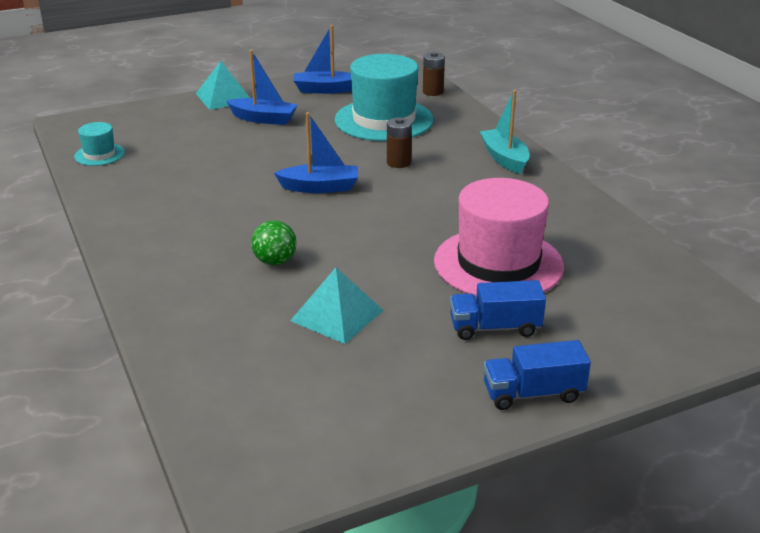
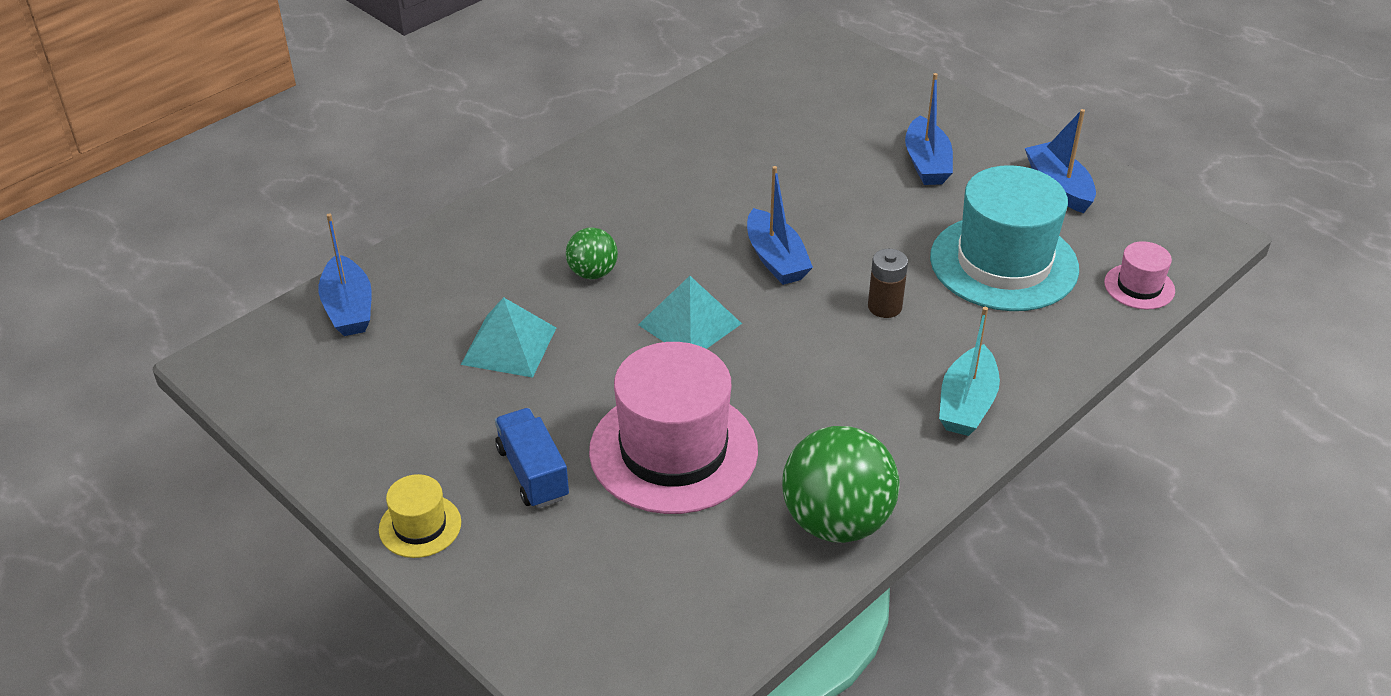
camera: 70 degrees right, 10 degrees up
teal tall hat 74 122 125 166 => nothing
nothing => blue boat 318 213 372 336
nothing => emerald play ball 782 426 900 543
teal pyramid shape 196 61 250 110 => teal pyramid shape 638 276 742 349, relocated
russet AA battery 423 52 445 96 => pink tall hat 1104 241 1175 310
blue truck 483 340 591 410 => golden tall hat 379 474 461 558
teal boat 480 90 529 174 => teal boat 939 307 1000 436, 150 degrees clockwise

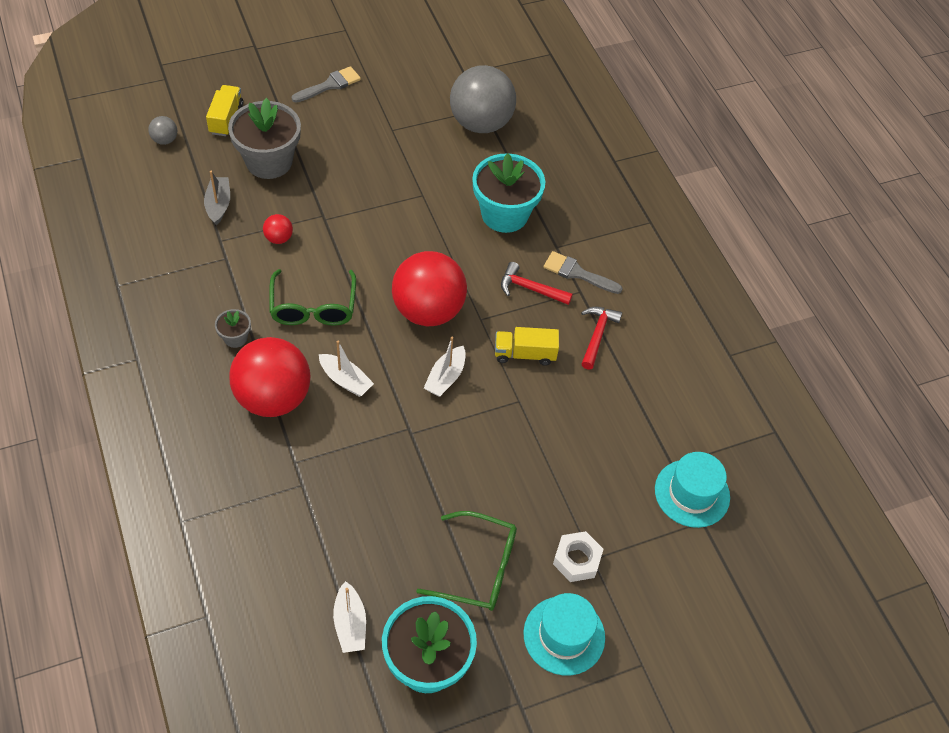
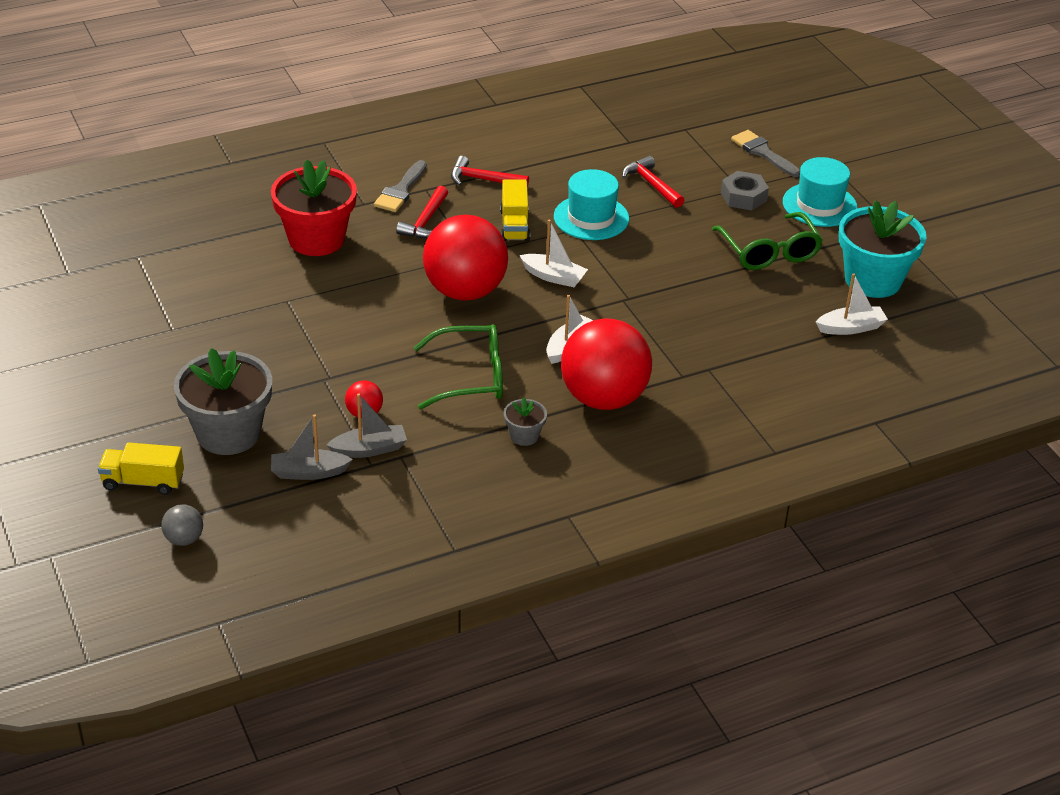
camera: 90 degrees left, 15 degrees down
ash-grey play ball 450 65 516 133 => nothing
nothing => ash-grey boat 327 393 407 458
nothing => crimson claw hammer 622 156 684 208
ash-grey paint brush 292 66 361 103 => ash-grey paint brush 731 130 800 177, relocated
teal tall hat 655 452 730 528 => teal tall hat 554 169 629 240, relocated
teal potted plant 472 153 545 233 => crimson potted plant 271 160 357 256
white hex nut 553 531 603 582 => ash-grey hex nut 721 171 769 210
emerald glasses 416 511 517 611 => emerald glasses 712 212 823 270, 150 degrees clockwise

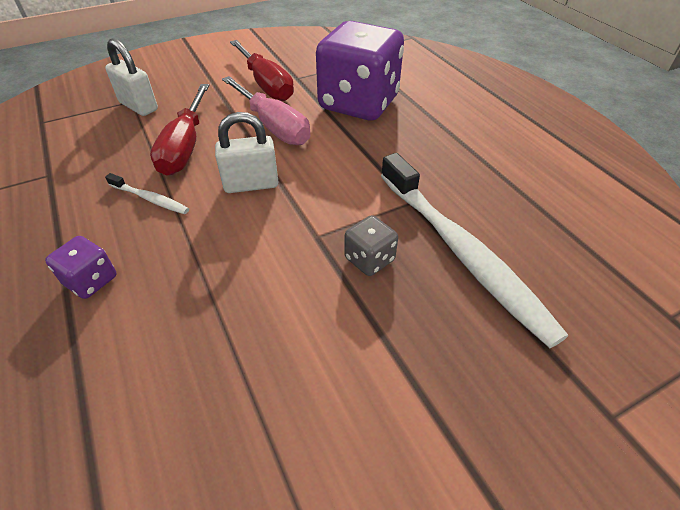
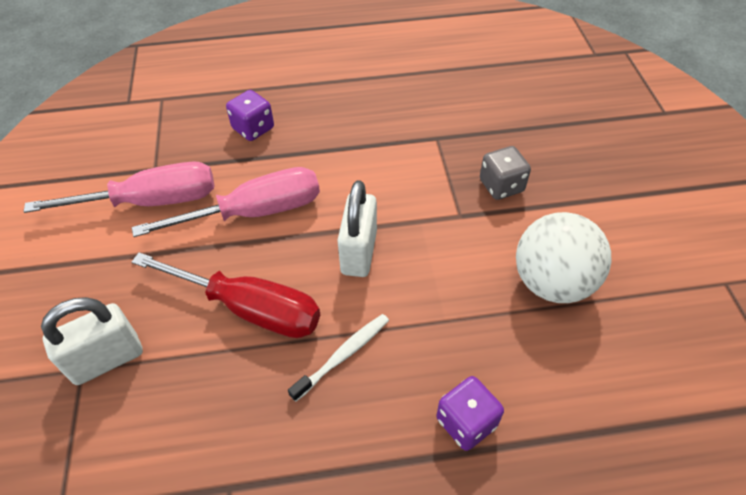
camera: 70 degrees left, 5 degrees up
white dental brush 381 153 568 348 => nothing
nothing => white play ball 516 212 611 303
crimson flat screwdriver 230 40 294 101 => pink flat screwdriver 24 161 214 213
royal purple dice 316 21 404 120 => royal purple dice 226 90 274 141, x0.42

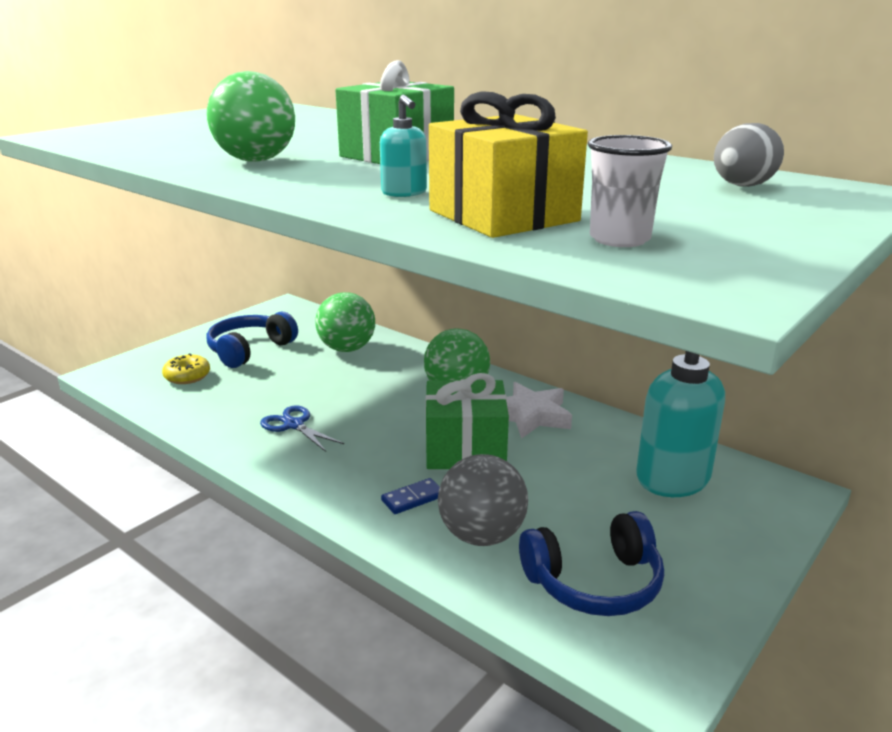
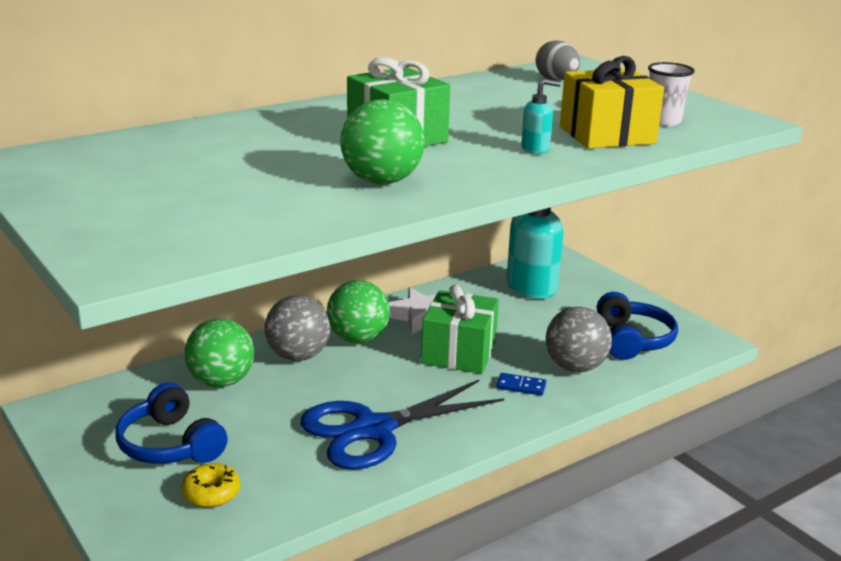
camera: 75 degrees left, 0 degrees up
nothing => ash-grey play ball 264 296 330 361
blue domino piece 381 478 440 514 => blue domino piece 496 373 546 396, 60 degrees counterclockwise
blue scissors 260 405 344 452 => blue scissors 300 380 504 470, x2.12

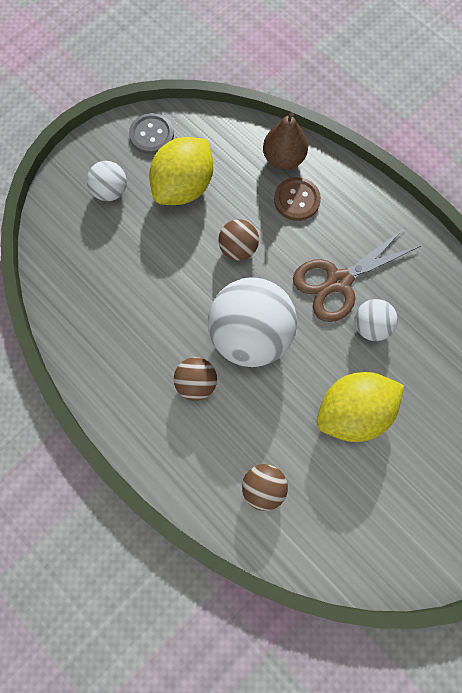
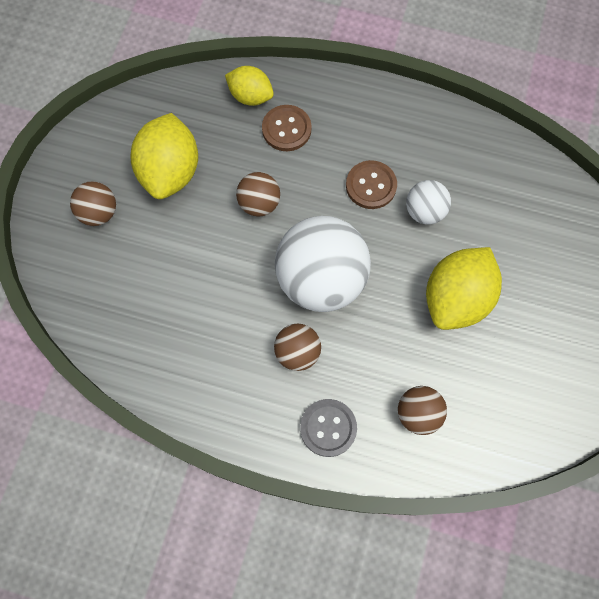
camera: 30 degrees left, 0 degrees up
ash-grey shirt button 129 113 174 154 => ash-grey shirt button 300 399 357 457, relocated
russet pear 263 112 308 170 => golden toy lemon 225 66 274 106
russet scissors 293 228 420 322 => russet shirt button 346 160 397 209
white play ball 87 161 127 201 => russet play ball 70 181 116 226

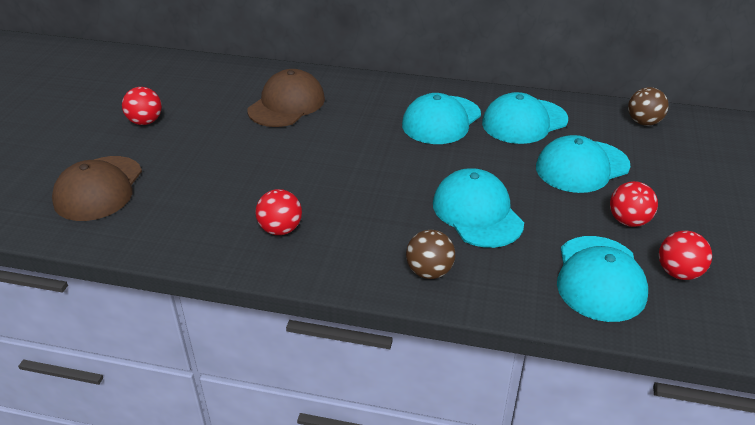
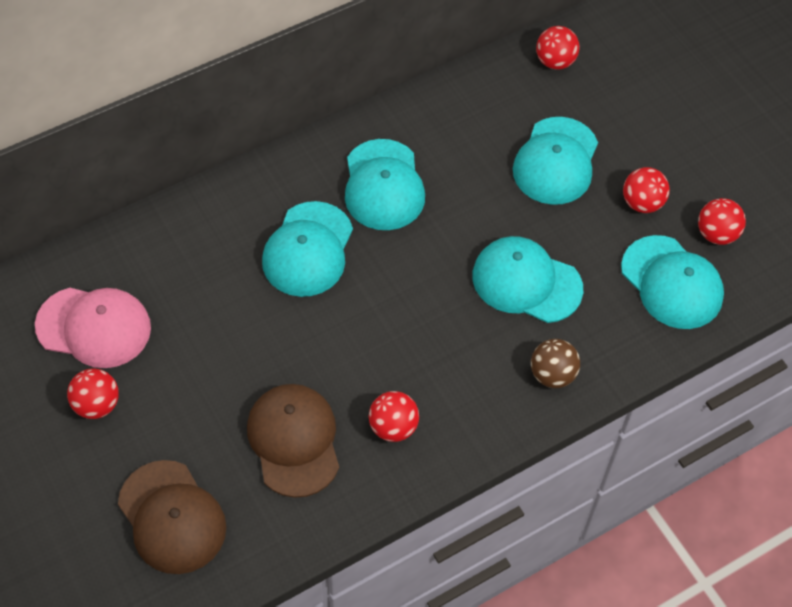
camera: 45 degrees left, 20 degrees up
nothing => pink cap 35 288 151 368
russet cap 247 69 325 127 => russet cap 247 384 339 498, relocated
teal cap 482 92 568 144 => teal cap 262 201 353 297, relocated
russet play ball 628 87 669 126 => crimson play ball 536 26 580 70

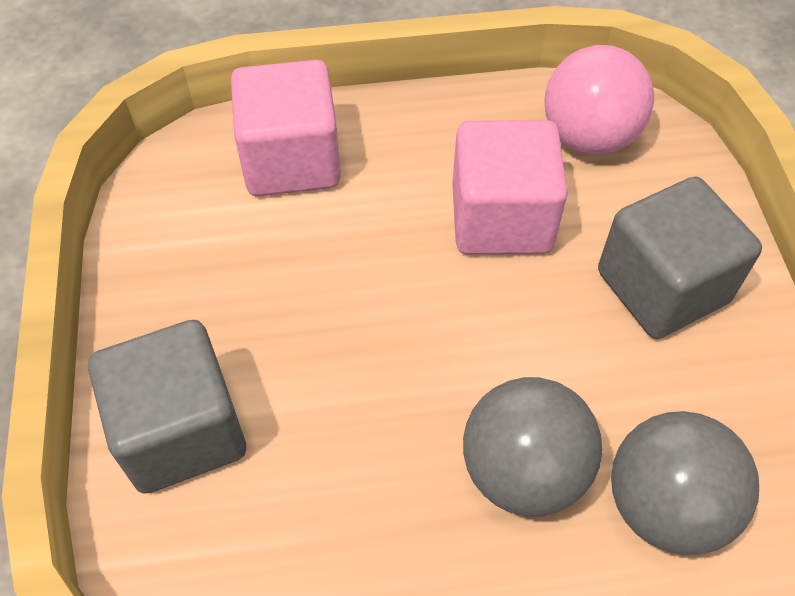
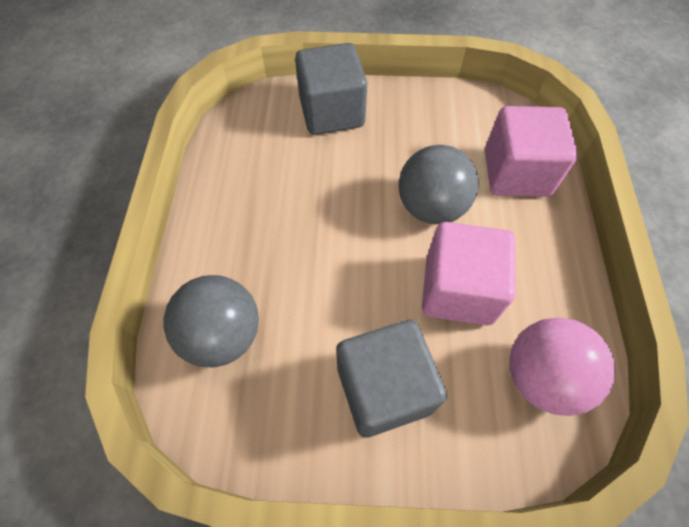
camera: 100 degrees right, 5 degrees up
ash-grey play ball 463 377 602 517 => ash-grey play ball 399 145 479 224, relocated

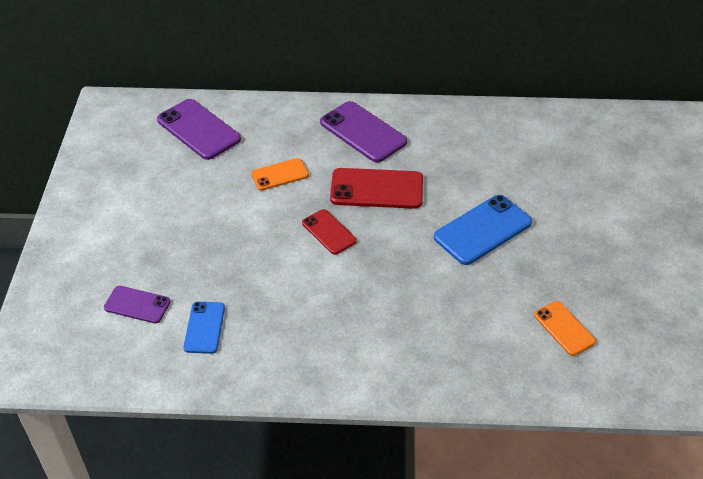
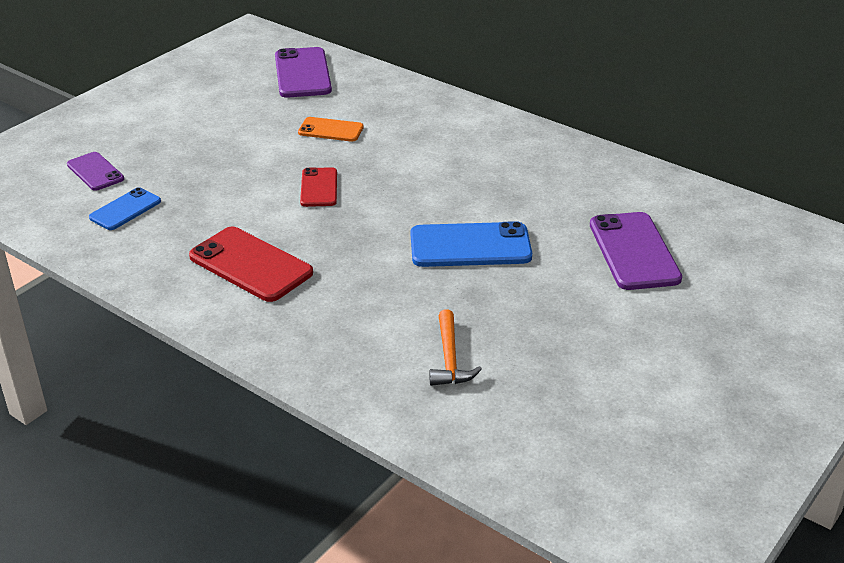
camera: 35 degrees right, 10 degrees down
royal purple smartphone 320 101 407 162 => royal purple smartphone 590 212 682 290, relocated
crimson smartphone 330 168 423 209 => crimson smartphone 189 227 313 302, relocated
bright orange smartphone 534 301 596 356 => bright orange claw hammer 429 309 482 386

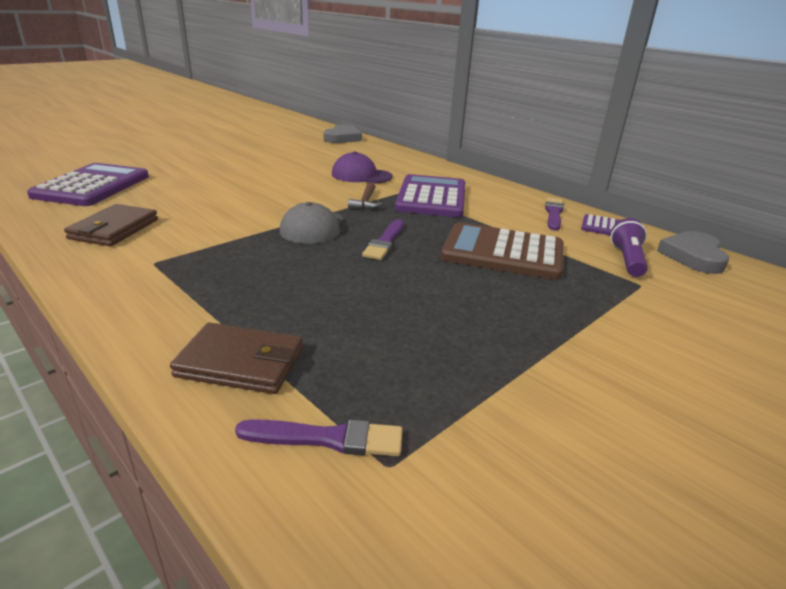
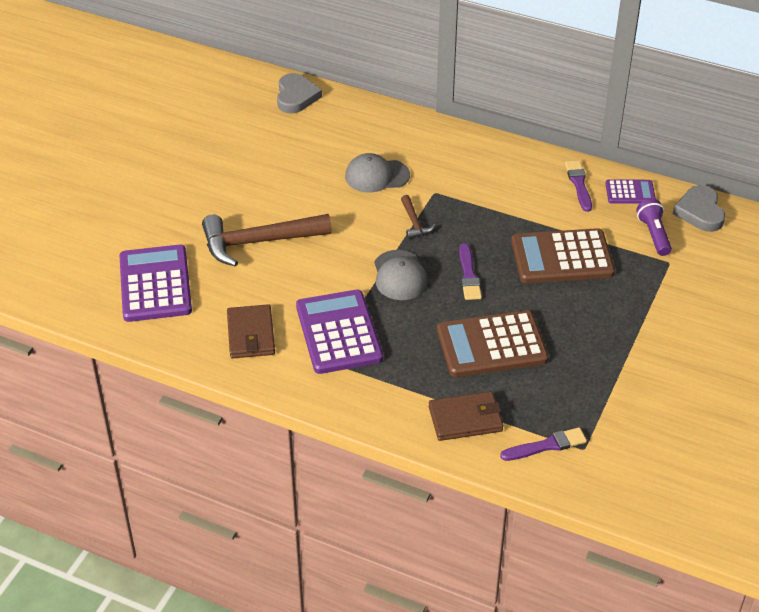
camera: 20 degrees left, 15 degrees up
nothing => russet claw hammer 202 214 332 267
nothing => russet calculator 437 310 548 377
royal purple calculator 395 174 465 217 => royal purple calculator 296 290 383 374, relocated
royal purple cap 332 152 393 183 => ash-grey cap 345 153 410 193

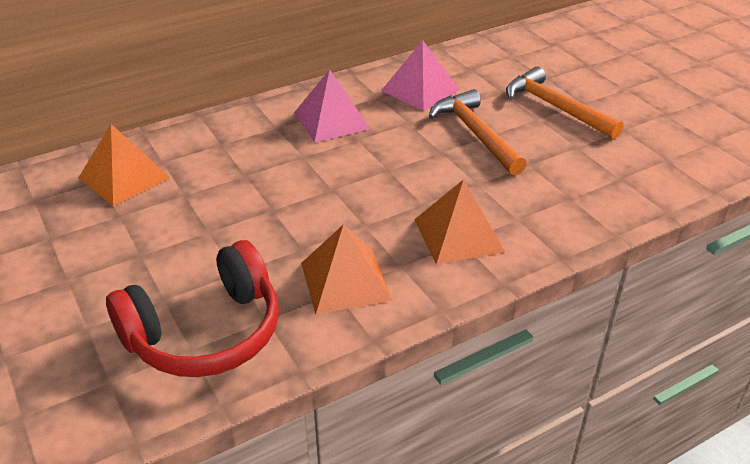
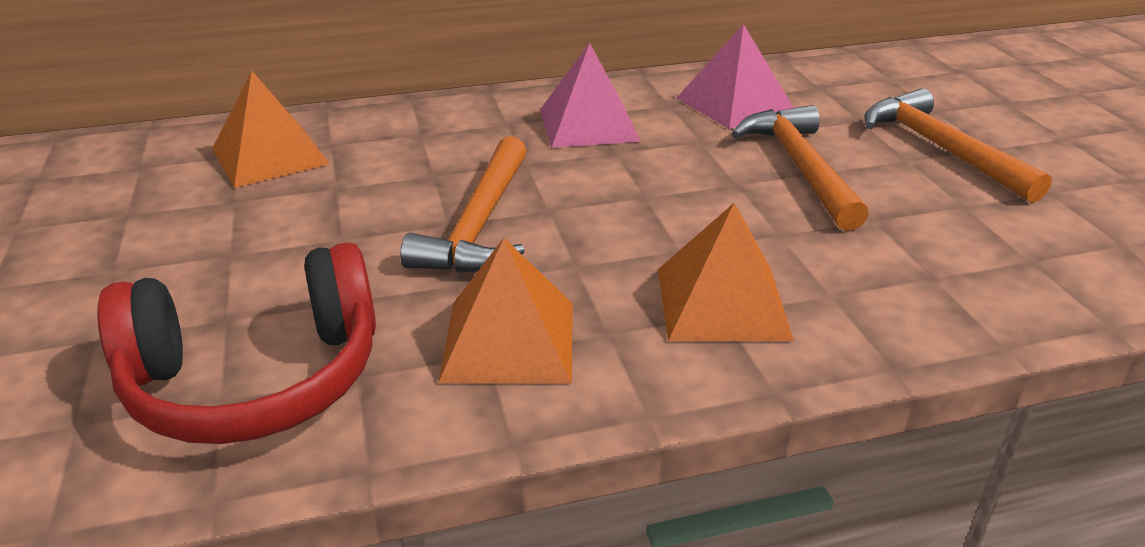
camera: 15 degrees right, 5 degrees down
nothing => bright orange claw hammer 400 136 527 273

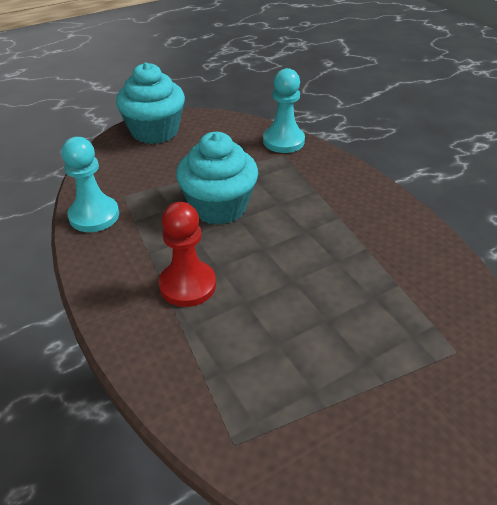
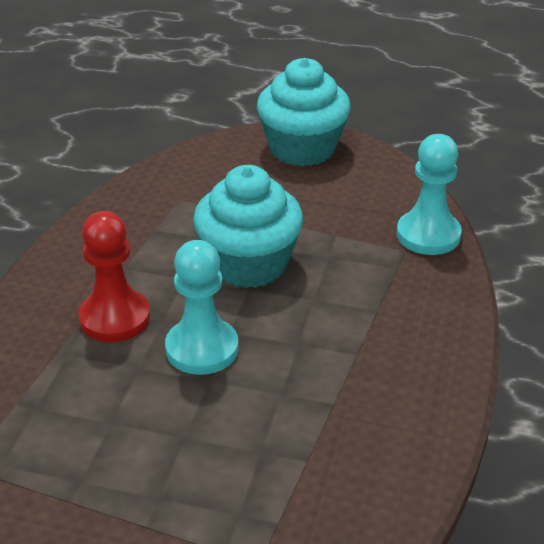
camera: 45 degrees right, 5 degrees down
teal chess pawn 61 137 119 232 => teal chess pawn 165 240 239 375, relocated

